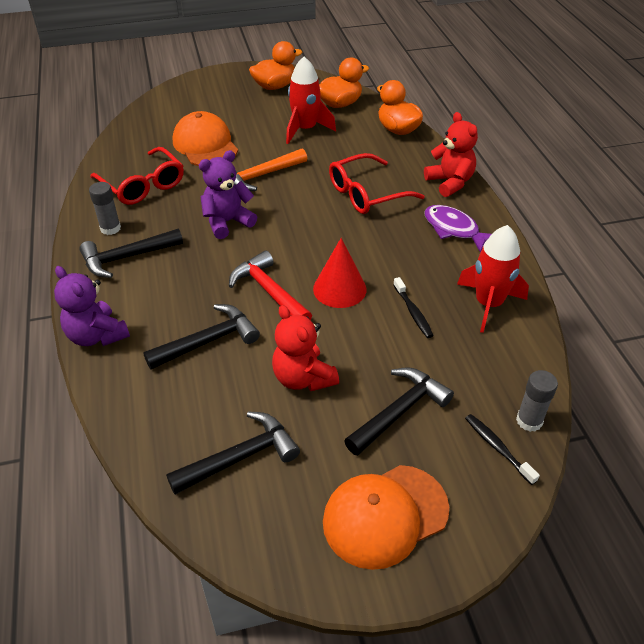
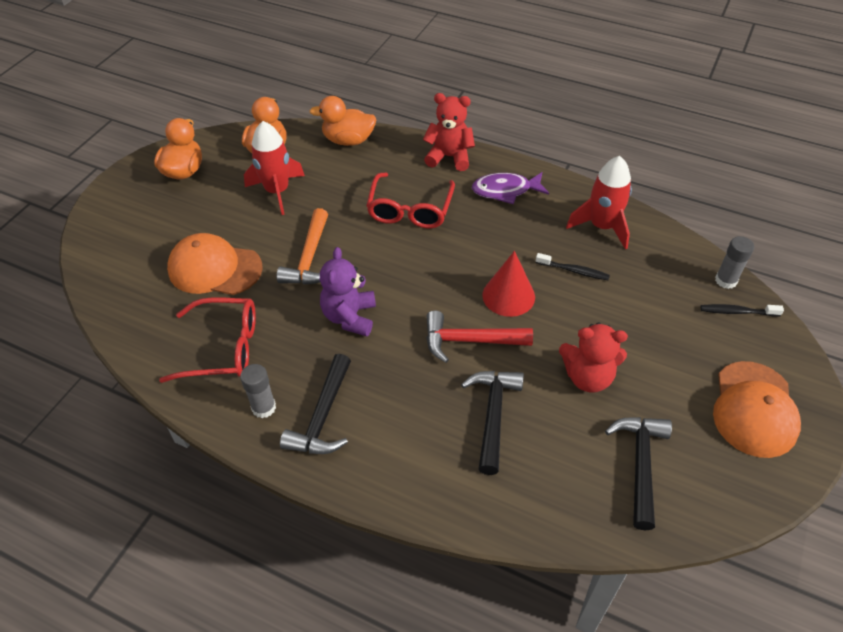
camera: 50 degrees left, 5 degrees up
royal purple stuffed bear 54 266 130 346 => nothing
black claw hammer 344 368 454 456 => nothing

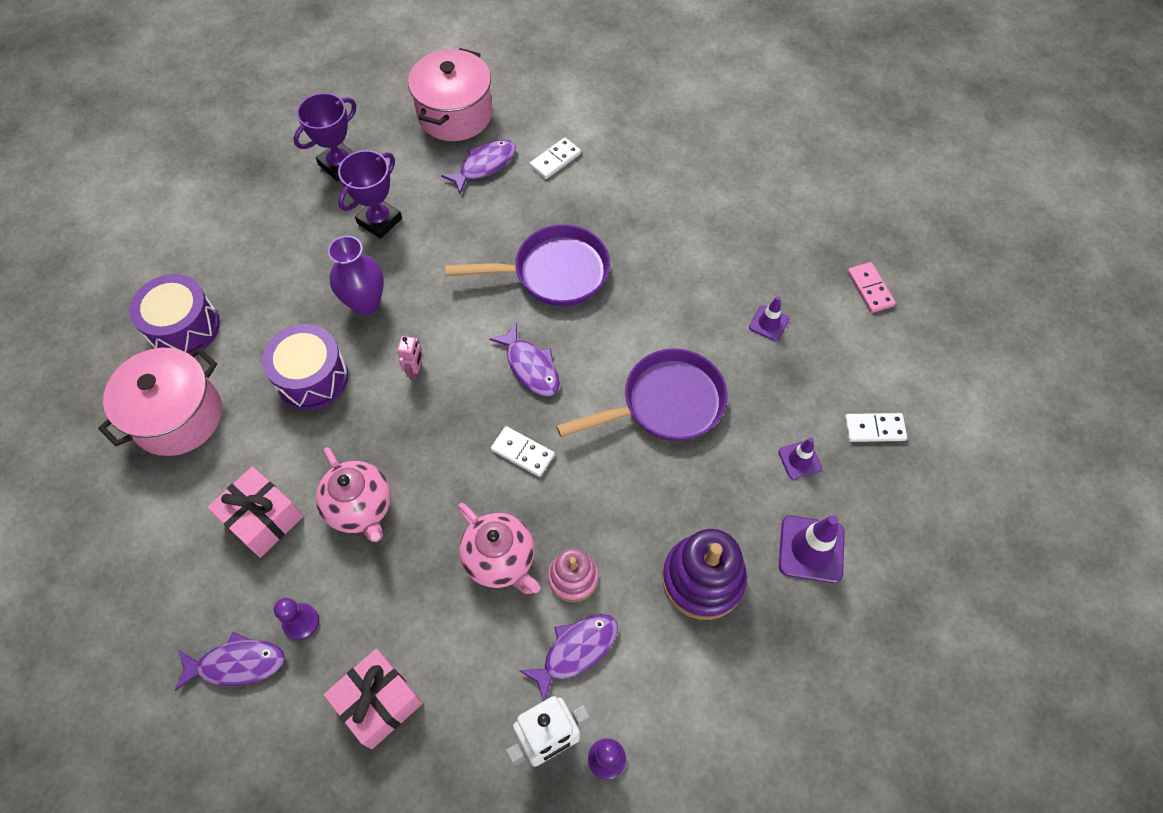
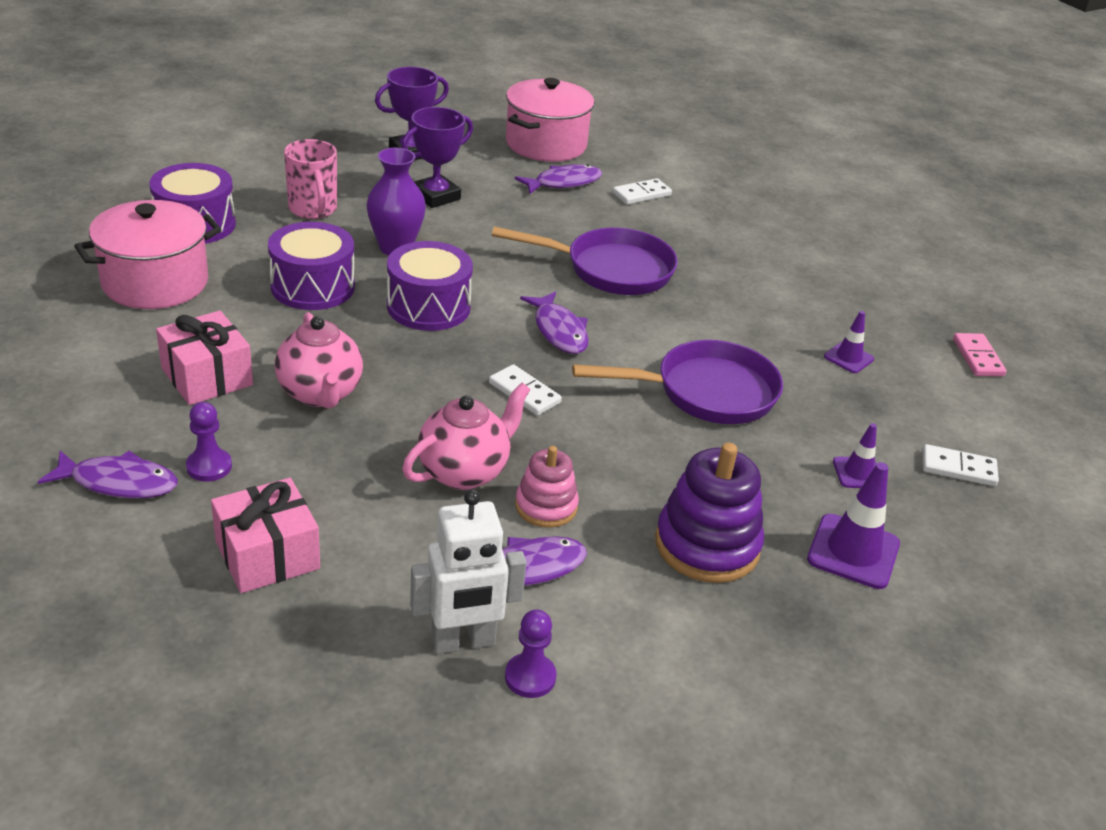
camera: 10 degrees right, 25 degrees down
nothing => pink mug 284 139 337 219
pink robot 397 336 423 380 => royal purple snare drum 387 241 473 331
pink teapot 458 503 540 594 => pink teapot 402 383 531 490, 105 degrees counterclockwise

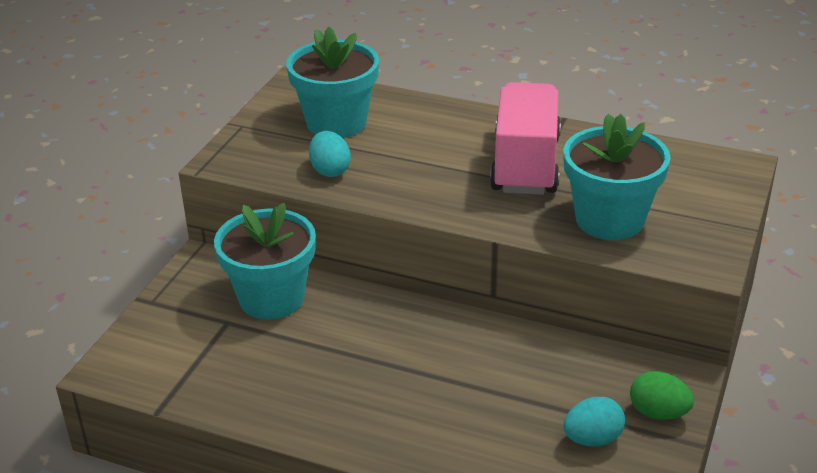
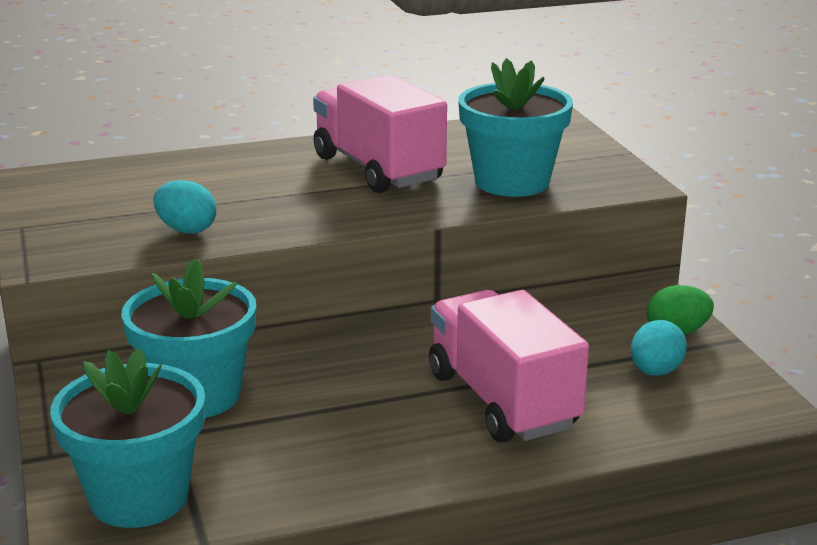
camera: 40 degrees left, 10 degrees down
nothing => pink truck 429 290 589 443
teal potted plant 286 27 379 138 => teal potted plant 50 348 205 528, relocated

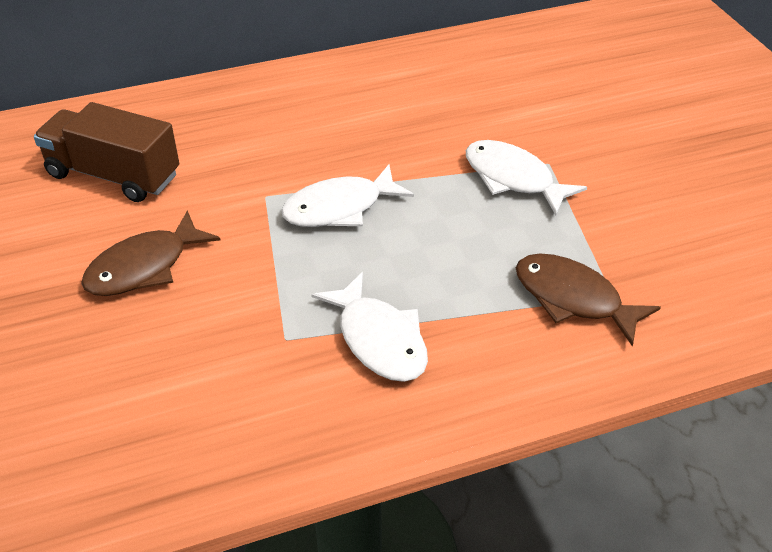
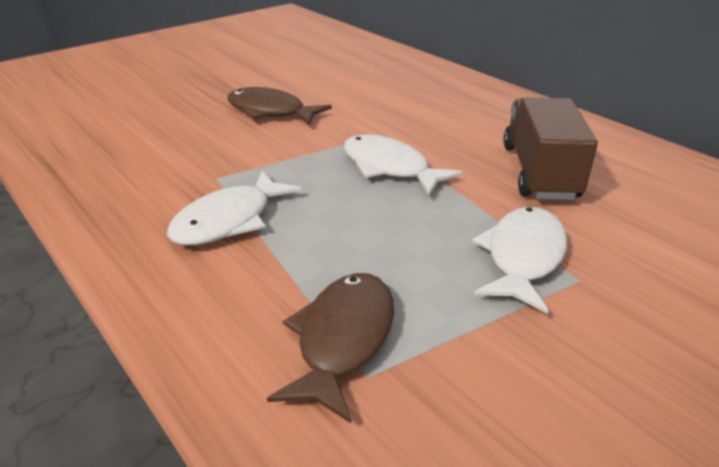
camera: 70 degrees right, 10 degrees down
russet truck 34 102 179 202 => russet truck 503 97 598 200, relocated

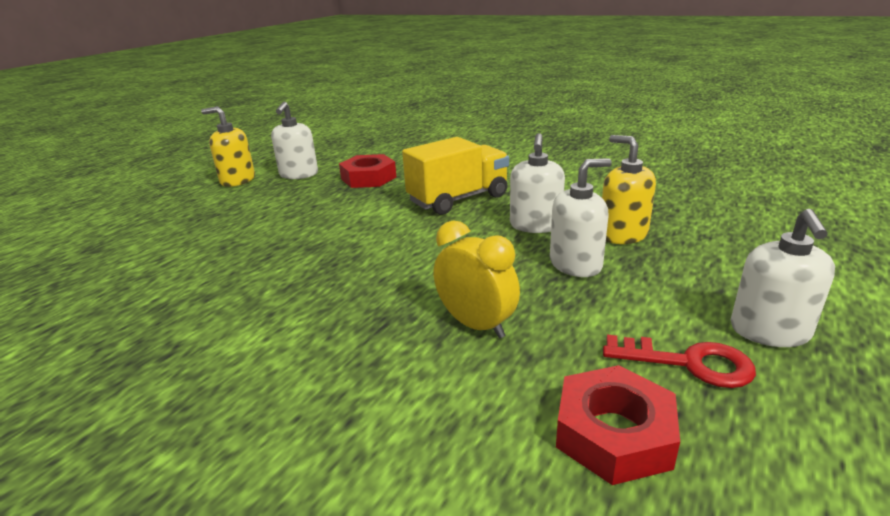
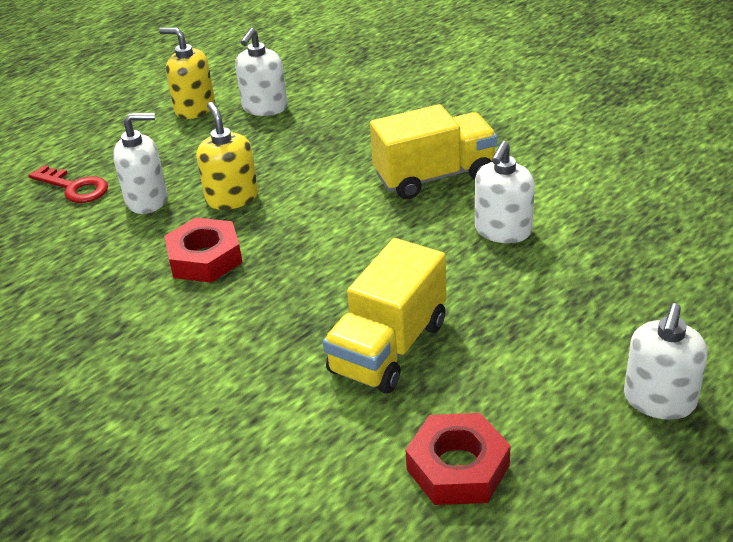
camera: 15 degrees right, 10 degrees up
crimson hex nut 339 154 396 188 => crimson hex nut 164 218 243 283, relocated
white soap dispenser 550 158 612 277 => white soap dispenser 113 113 168 214, relocated
golden soap dispenser 602 135 656 244 => golden soap dispenser 196 102 258 210, relocated
crimson key 603 335 756 388 => crimson key 28 165 108 203, relocated
golden clock 434 220 520 338 => golden truck 323 238 447 394

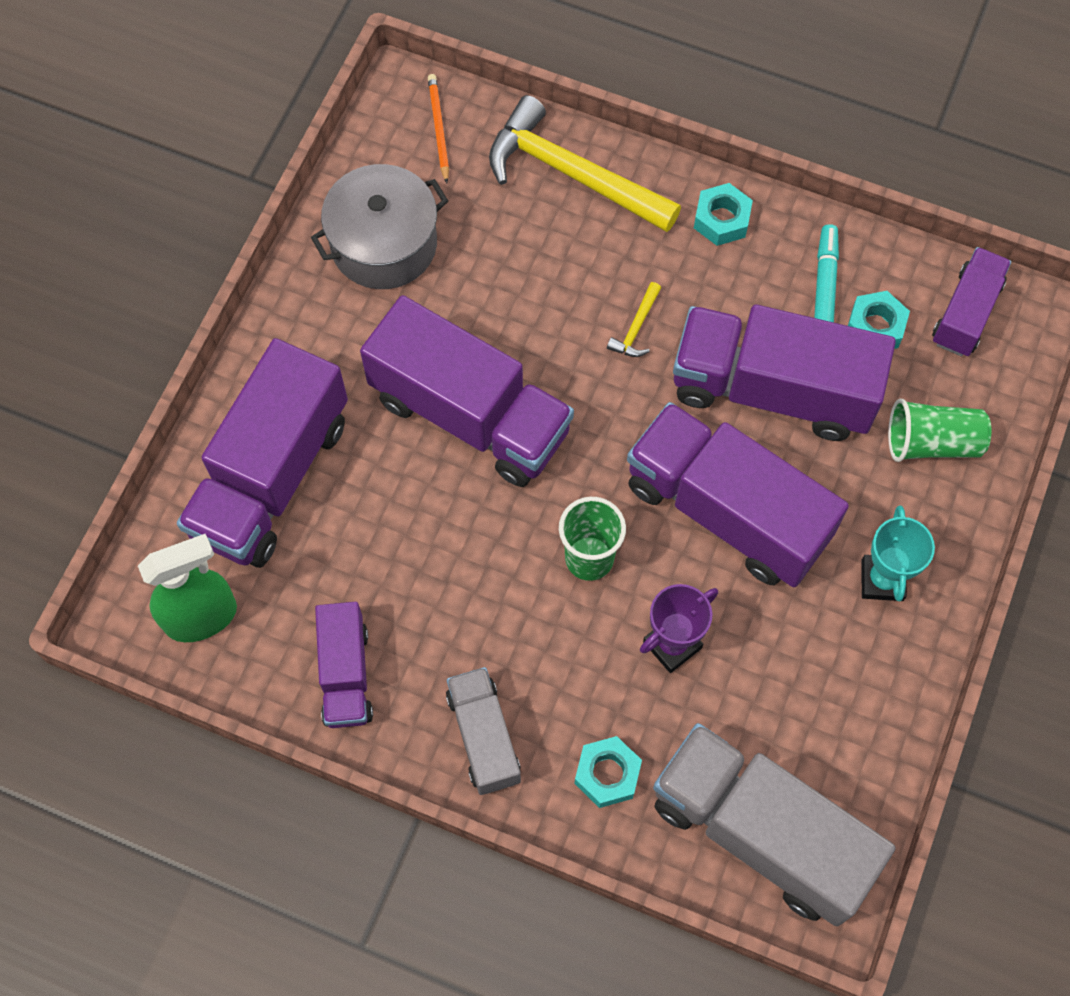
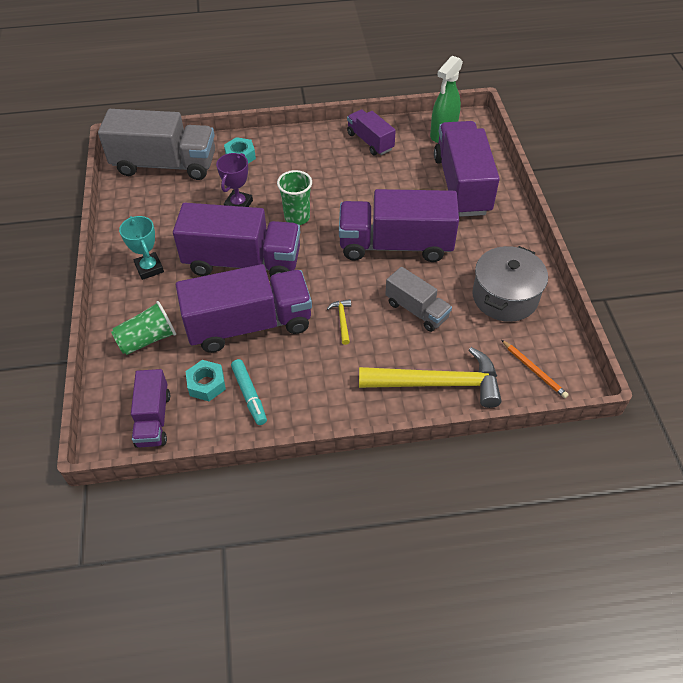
camera: 150 degrees right, 15 degrees down
teal hex nut 694 183 753 246 => nothing
ash-grey truck 446 667 521 795 => ash-grey truck 385 267 452 332, relocated

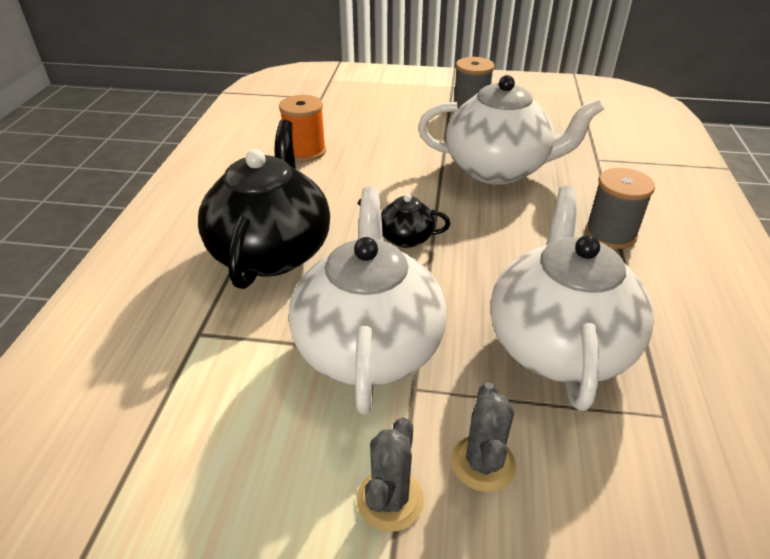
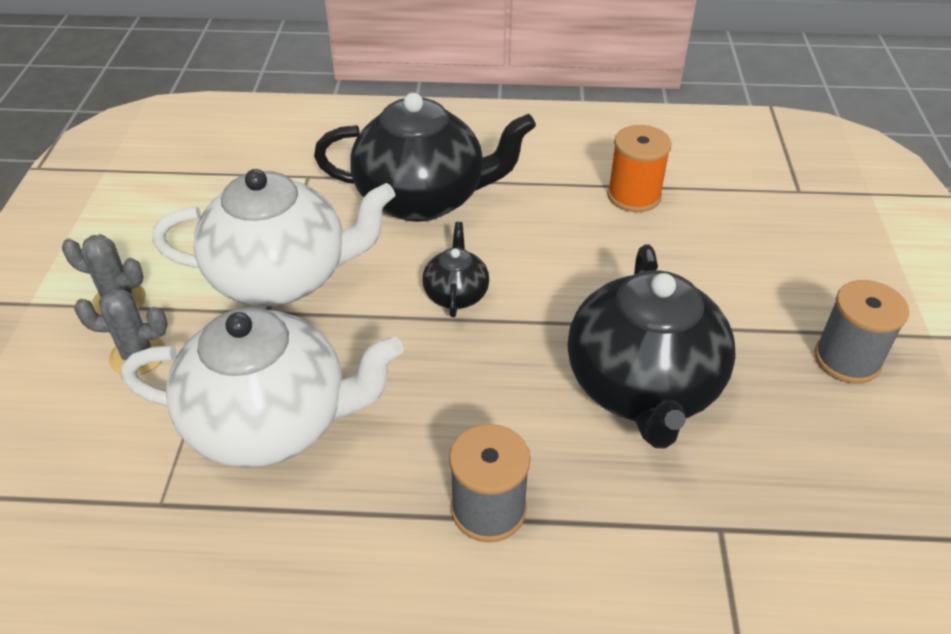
camera: 85 degrees right, 5 degrees up
white teapot 418 75 604 185 => black teapot 568 244 736 449

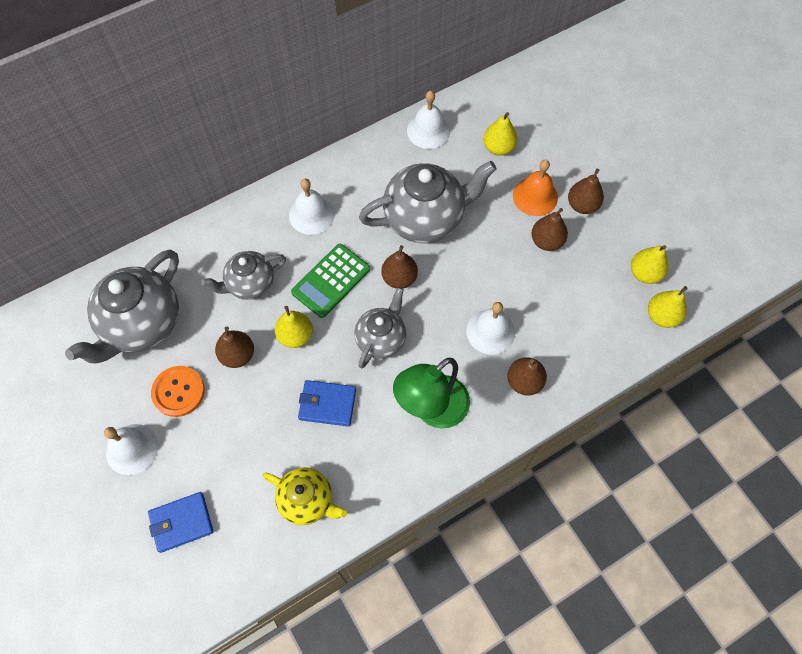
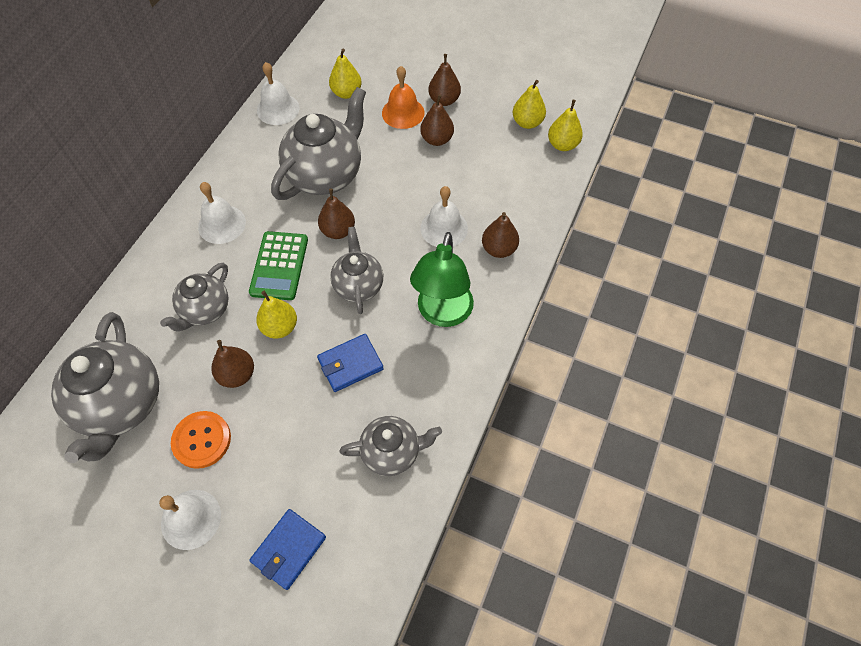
camera: 35 degrees left, 5 degrees down
golden teapot 263 467 347 525 => ash-grey teapot 340 416 442 476

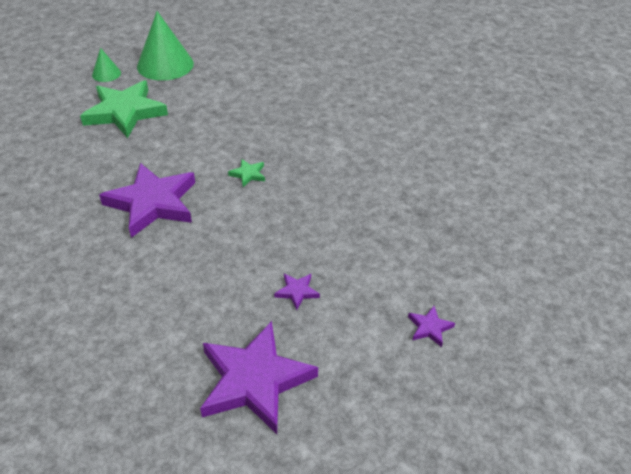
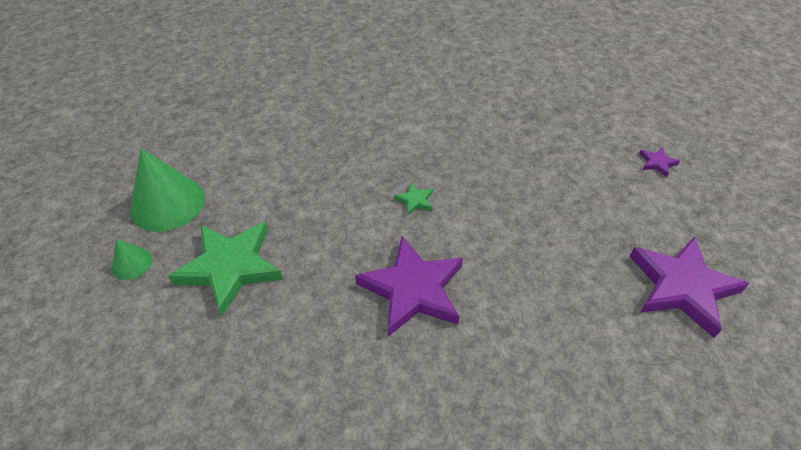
camera: 60 degrees left, 5 degrees up
royal purple star 274 273 320 310 => nothing

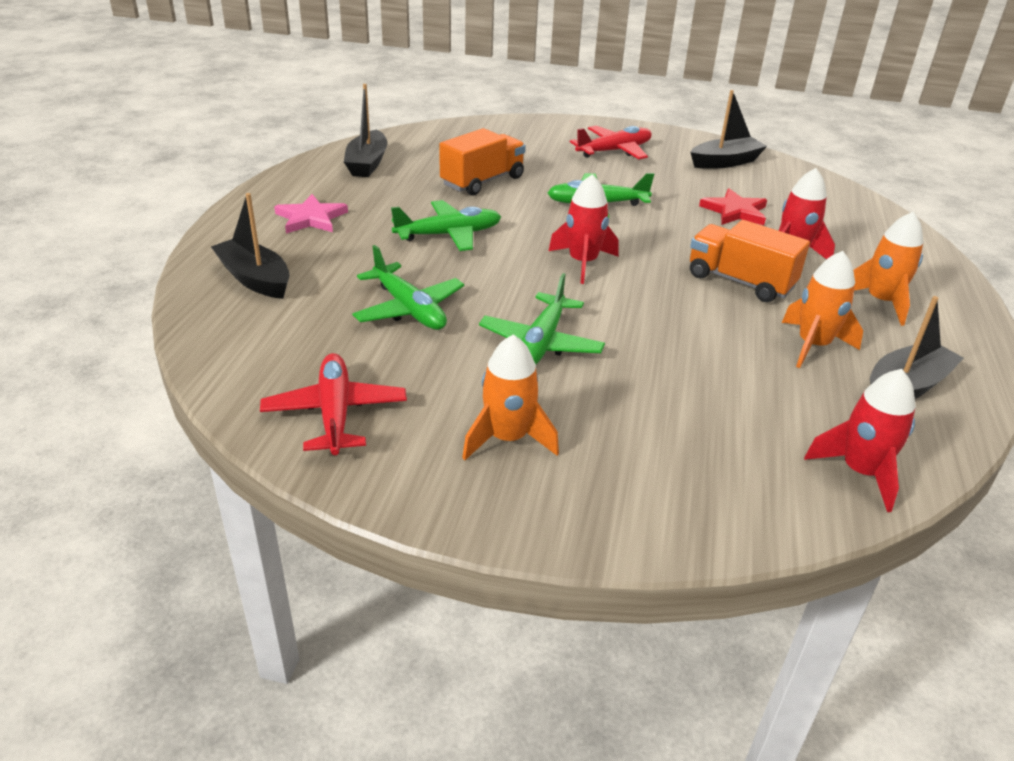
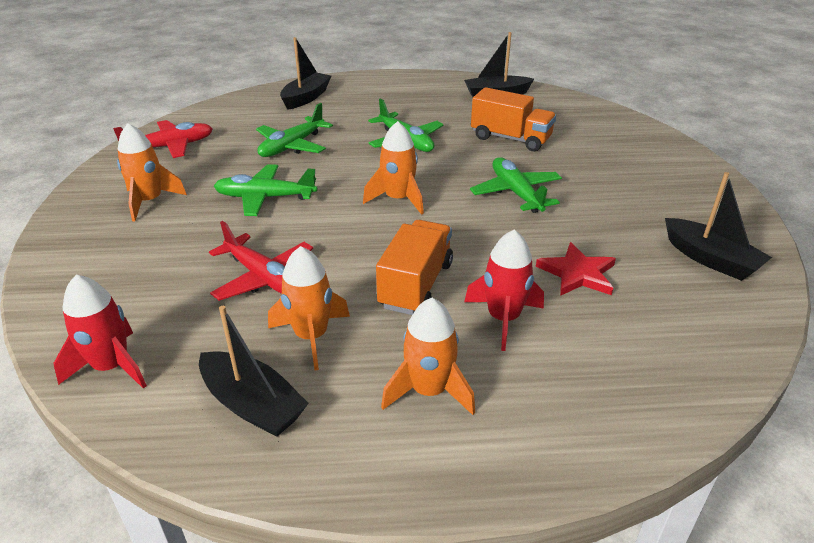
camera: 75 degrees right, 0 degrees up
pink star 274 194 348 233 => nothing
crimson aeroplane 570 125 652 159 => crimson aeroplane 209 221 313 301, relocated
crimson spaceship 549 174 619 284 => bright orange spaceship 363 121 424 215

